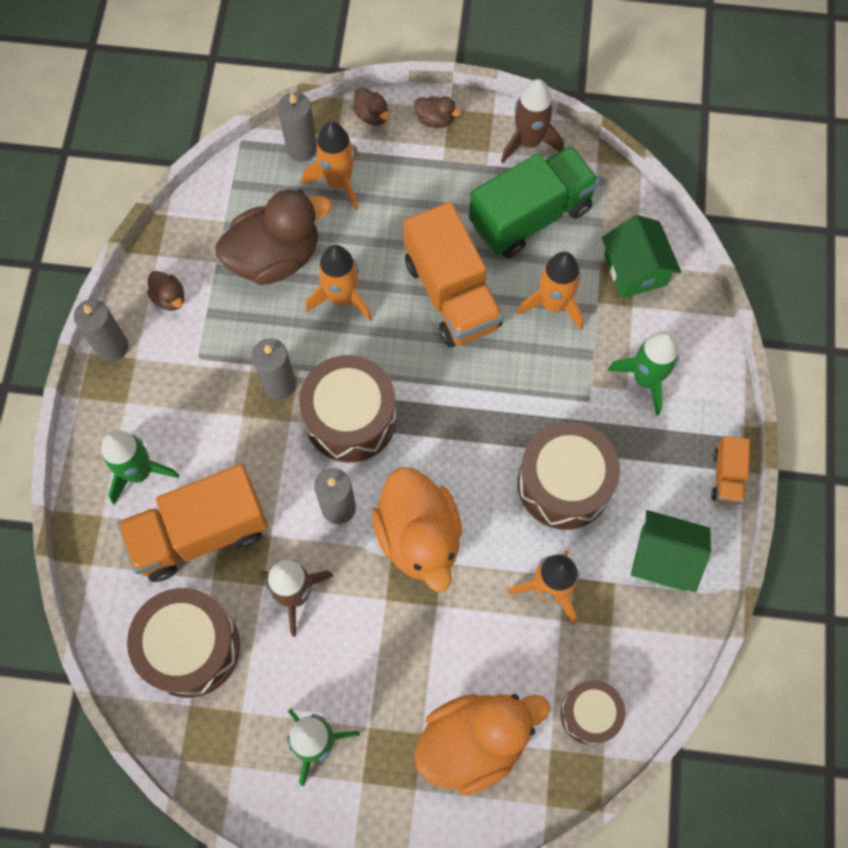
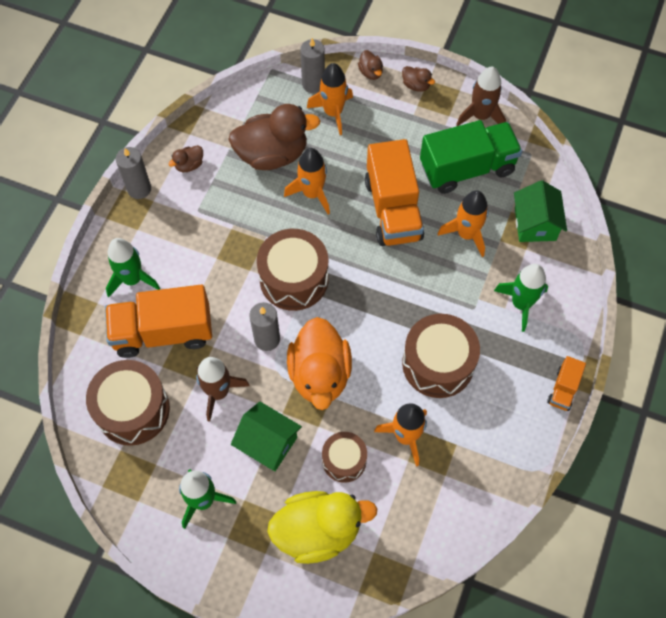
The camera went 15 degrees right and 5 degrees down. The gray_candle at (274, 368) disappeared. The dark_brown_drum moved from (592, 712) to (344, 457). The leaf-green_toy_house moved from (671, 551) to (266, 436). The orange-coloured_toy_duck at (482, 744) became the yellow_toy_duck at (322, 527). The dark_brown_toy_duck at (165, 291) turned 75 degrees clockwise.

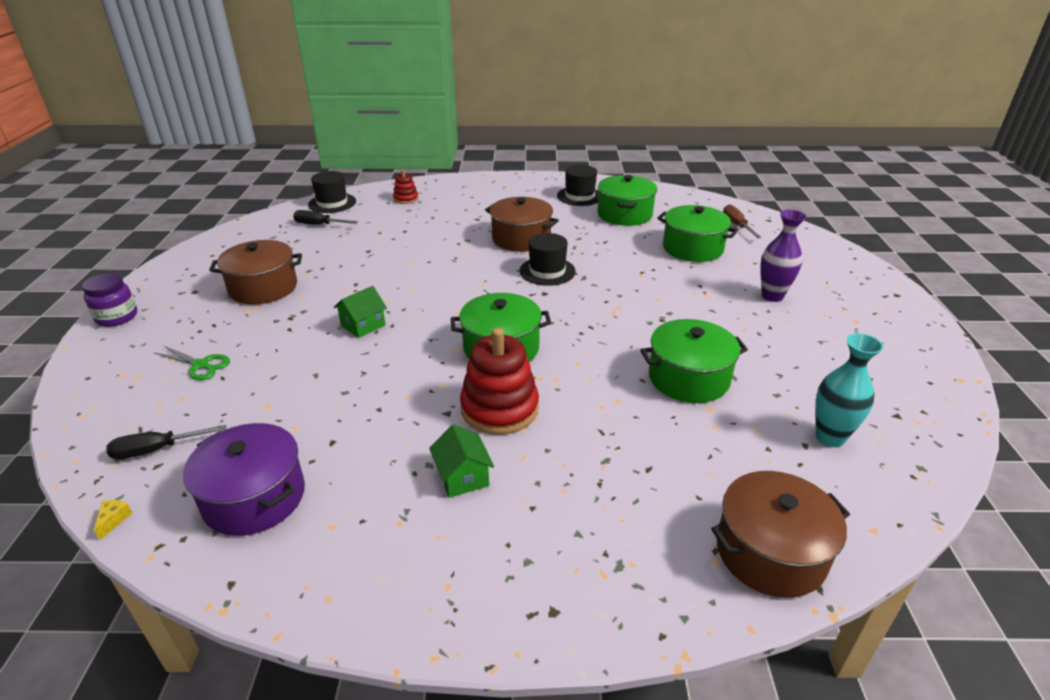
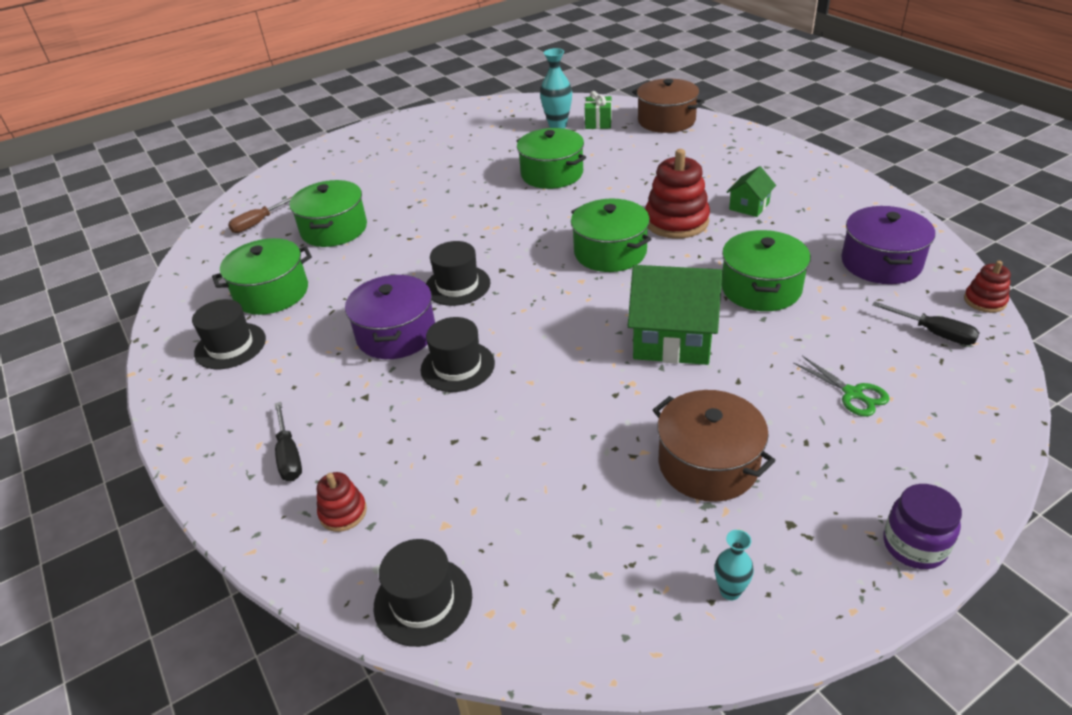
The camera went 120 degrees left and 5 degrees up. The violet_flower_vase at (783, 256) disappeared. The jet-black_top_hat at (458, 354) appeared. The leaf-green_gift at (598, 110) appeared. The teal_flower_vase at (734, 565) appeared. The leaf-green_stockpot at (766, 270) appeared. The jet-black_hand_screwdriver moved from (325, 217) to (288, 441). The yellow_cheese at (113, 520) was replaced by the scarlet_stacking_rings at (987, 287). The dark_brown_stockpot at (522, 224) became the violet_stockpot at (390, 317). The leaf-green_shears at (192, 362) turned 150 degrees clockwise. The leaf-green_toy_house at (360, 312) changed to 1.95 times the size.

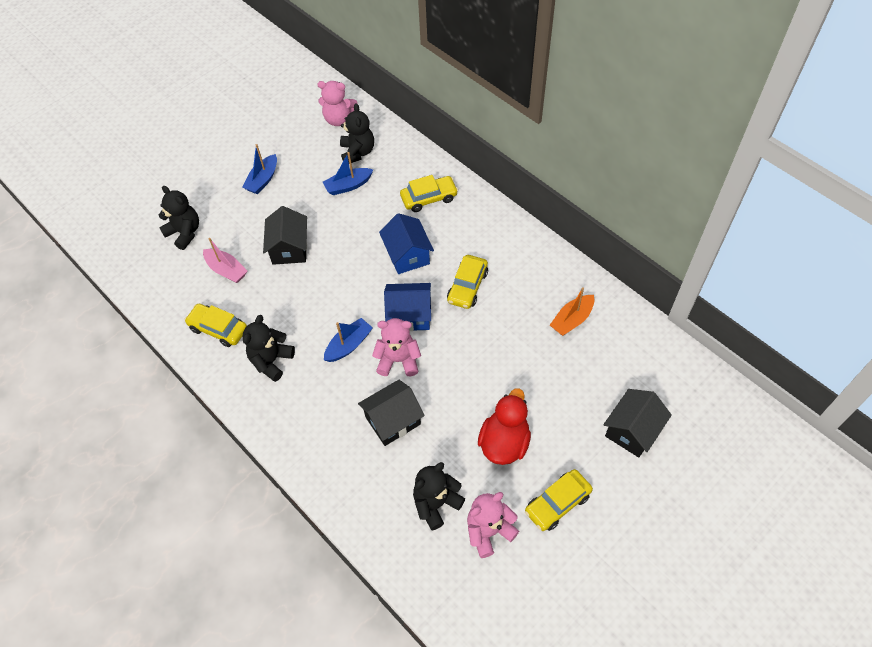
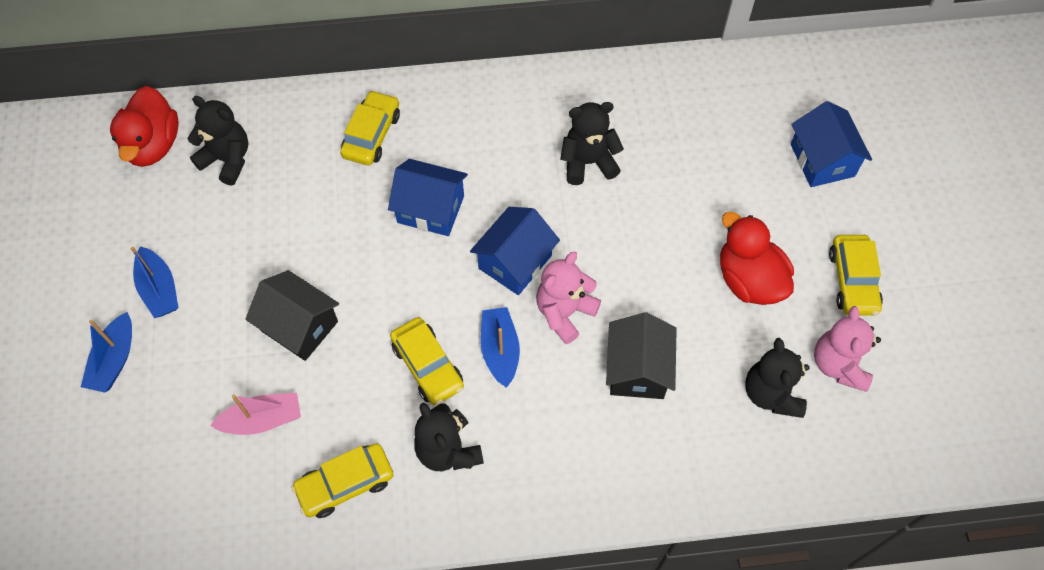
The camera went 55 degrees left and 5 degrees up. The orange-coloured_sailboat at (572, 311) disappeared. The jet-black_teddy moved from (179, 218) to (592, 143). The blue_sailboat moved from (348, 173) to (106, 352). The yellow_toy_car moved from (467, 282) to (427, 361). The rose-pink_teddy at (337, 103) was replaced by the scarlet_toy_duck at (144, 126). The jet-black_toy_house at (637, 423) became the blue_toy_house at (831, 144).

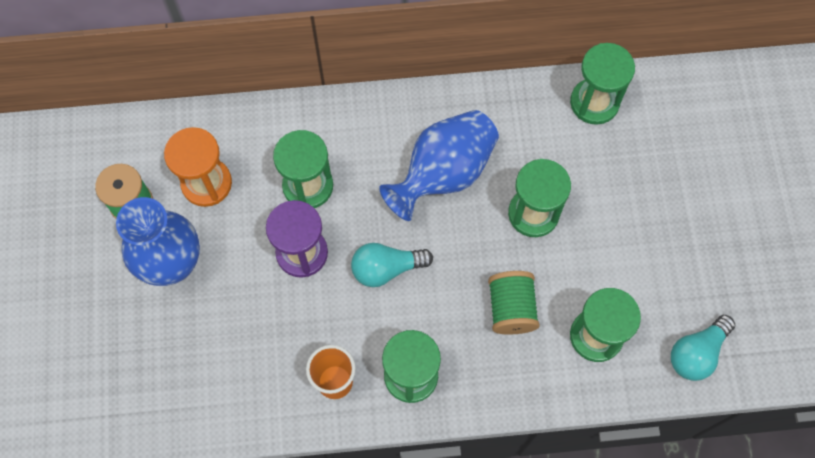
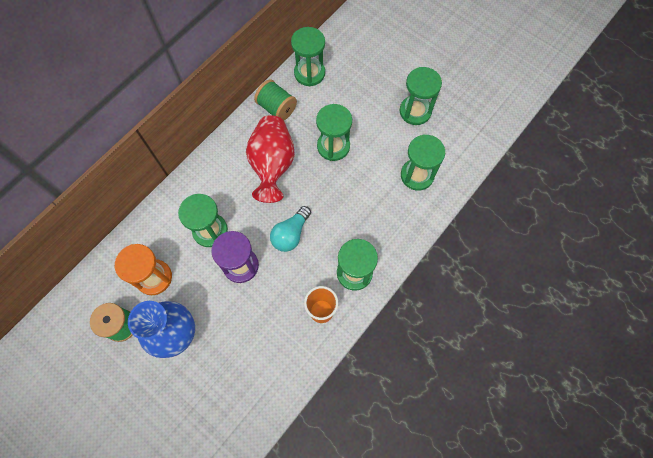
The camera went 45 degrees left and 0 degrees up. The teal_lightbulb at (703, 348) disappeared. The leaf-green_hourglass at (421, 96) appeared. The leaf-green_spool moved from (514, 303) to (275, 99). The blue_flower_vase at (439, 165) became the scarlet_flower_vase at (270, 159).

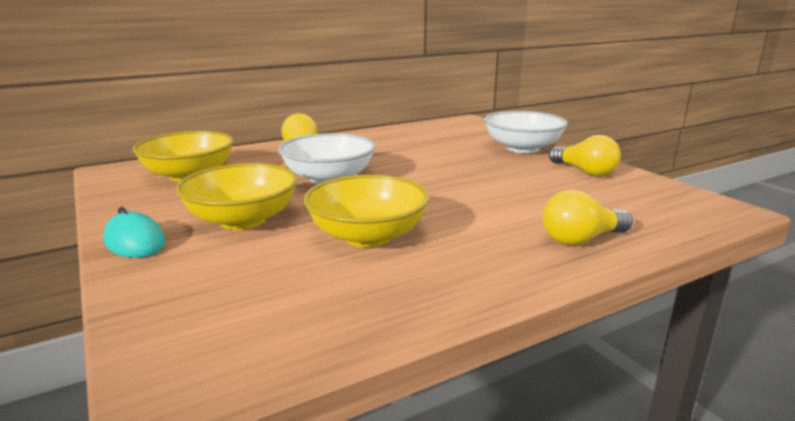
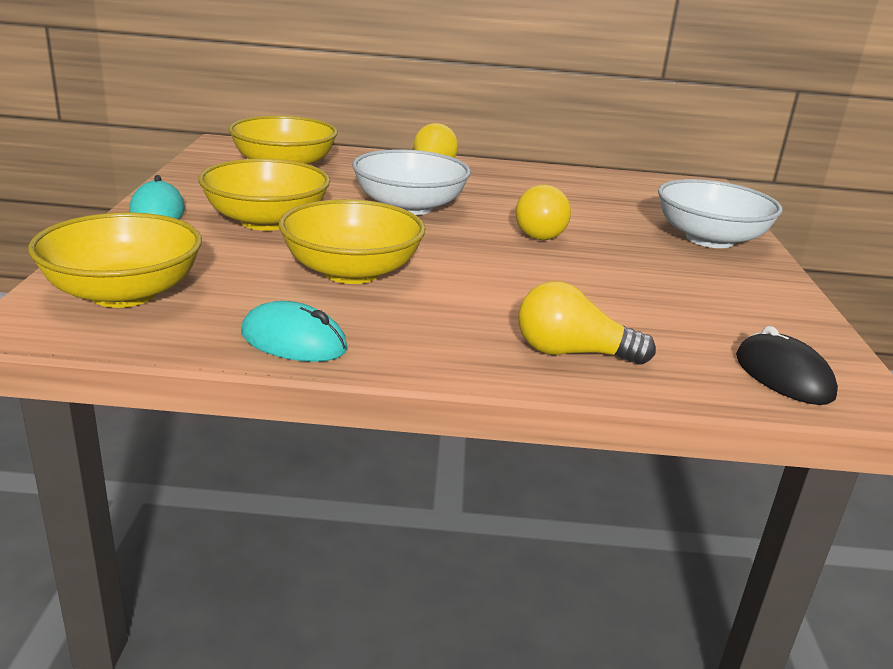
The camera went 30 degrees right and 5 degrees up. The yellow_deep_dish at (115, 260) appeared. The teal_computer_mouse at (294, 331) appeared. The jet-black_computer_mouse at (787, 365) appeared. The yellow_lightbulb moved from (585, 155) to (543, 212).

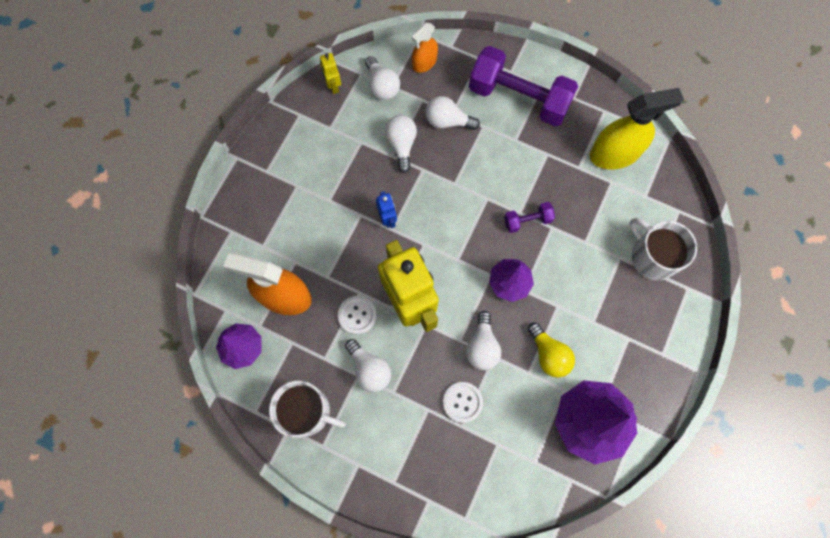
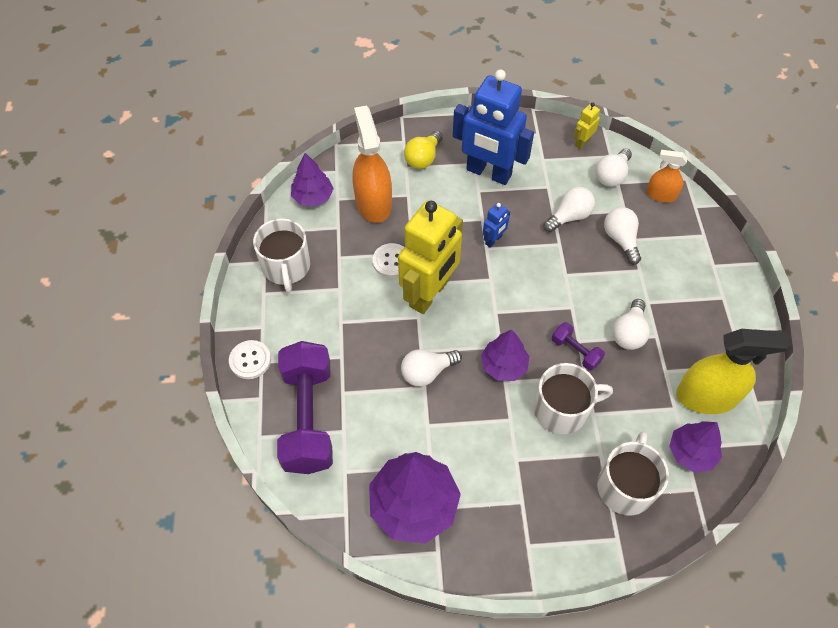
The camera went 60 degrees right and 15 degrees down. The blue_robot_figure at (493, 127) appeared. The pure_white_mug at (573, 398) appeared. The violet_toy_tree at (695, 446) appeared. The pure_white_lightbulb moved from (368, 365) to (631, 324). The pure_white_shirt_button moved from (463, 402) to (250, 359). The violet_dumbbell moved from (523, 86) to (305, 407). The yellow_lightbulb moved from (551, 350) to (423, 150). The yellow_spray_bottle at (636, 128) turned 45 degrees counterclockwise.

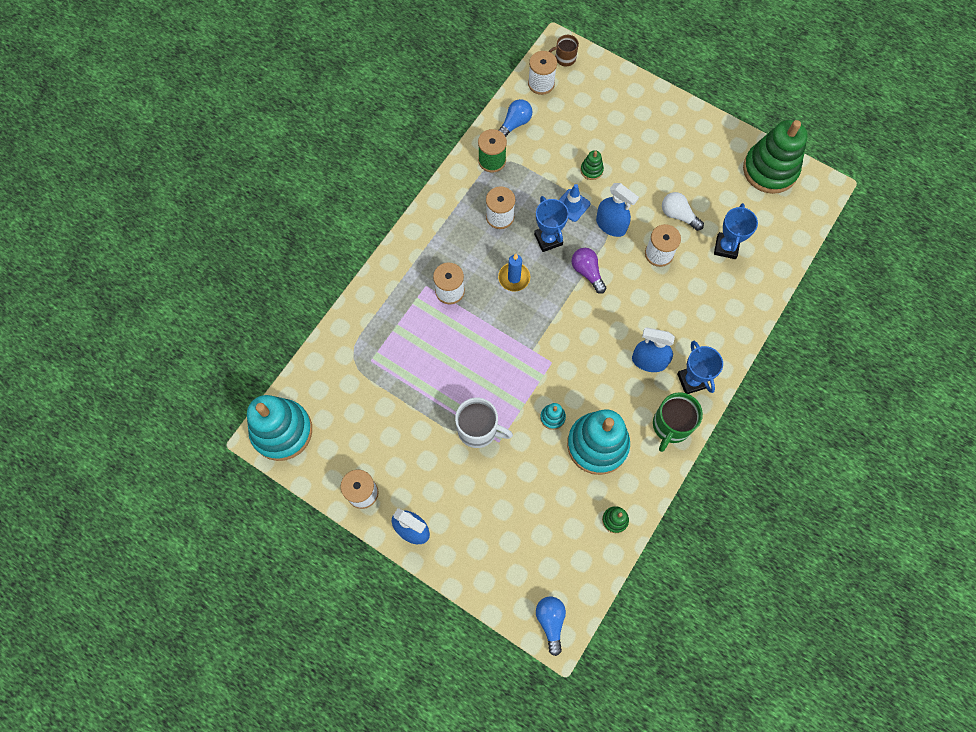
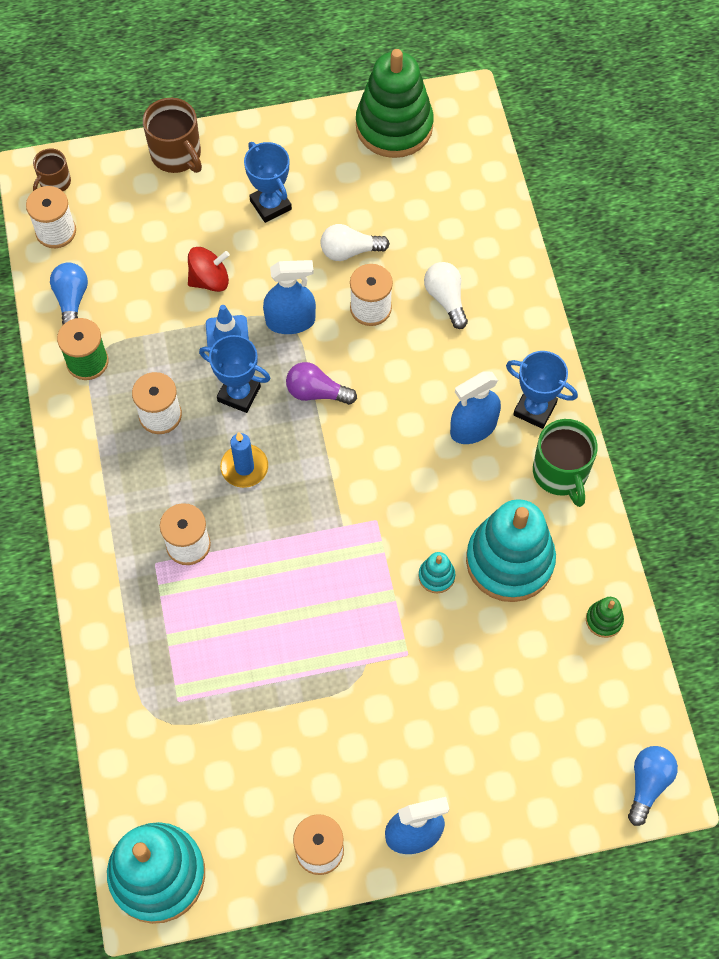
The camera went 45 degrees left and 5 degrees down. The pure_white_mug at (484, 423) disappeared. The dark_brown_mug at (172, 135) appeared. The pure_white_lightbulb at (446, 295) appeared. The blue_award_cup moved from (736, 231) to (268, 182). The leaf-green_stacking_rings at (592, 165) was replaced by the scarlet_toy_top at (209, 269). The blue_lightbulb at (551, 626) turned 75 degrees clockwise.

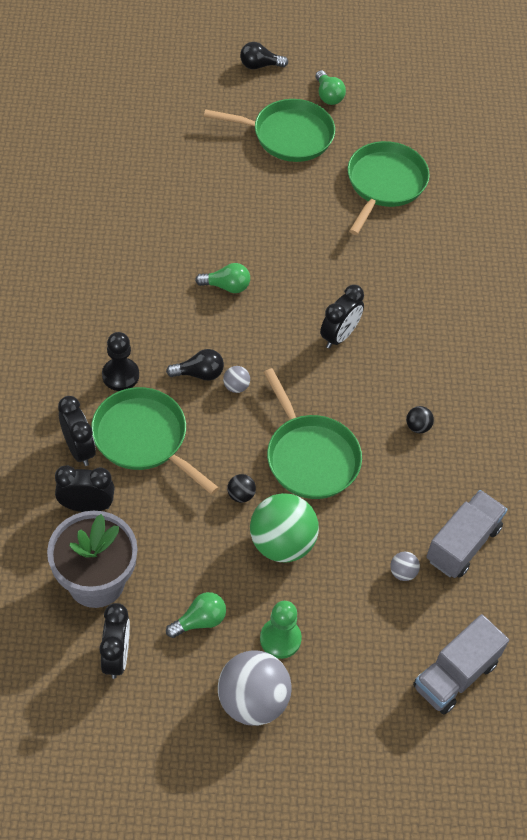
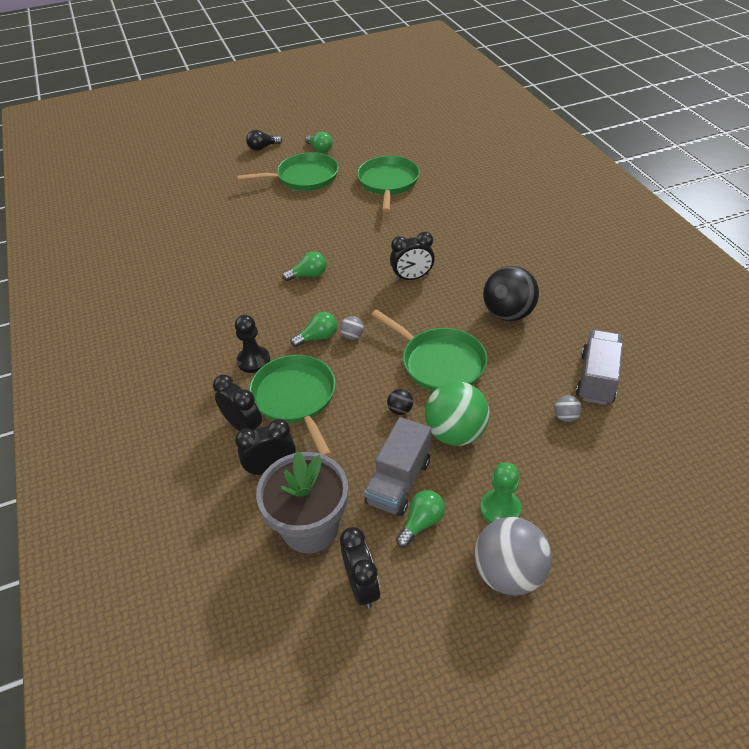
The camera went 15 degrees left and 10 degrees down. The gray_lorry moved from (461, 664) to (397, 466). The jet-black_lightbulb at (195, 364) became the leaf-green_lightbulb at (313, 329). The leaf-green_pan at (155, 441) turned 45 degrees clockwise. The jet-black_bedside_clock at (342, 317) turned 60 degrees clockwise. The jet-black_sphere at (420, 419) changed to 2.34 times the size.

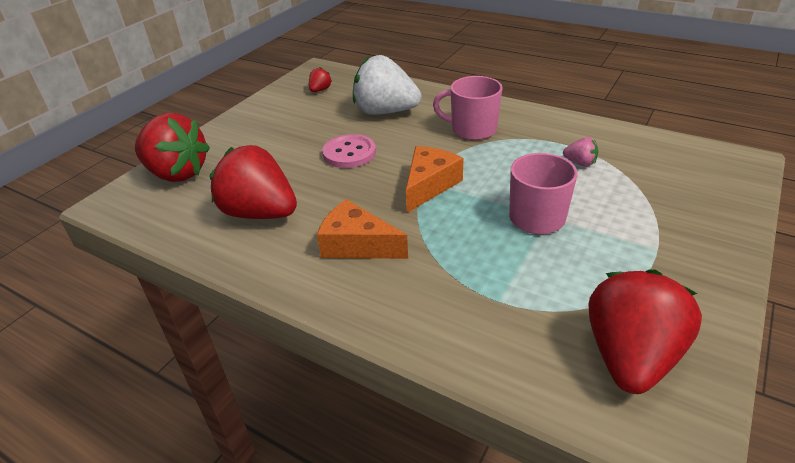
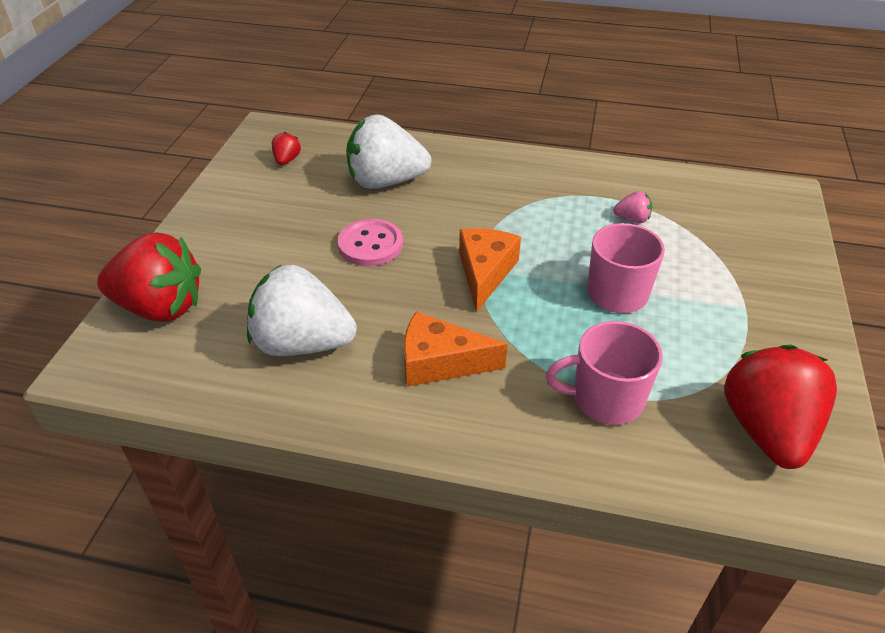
The camera went 20 degrees left and 5 degrees up. The rose-pink_mug moved from (468, 108) to (604, 373). The scarlet_berry at (253, 182) became the pure_white_berry at (302, 310).

